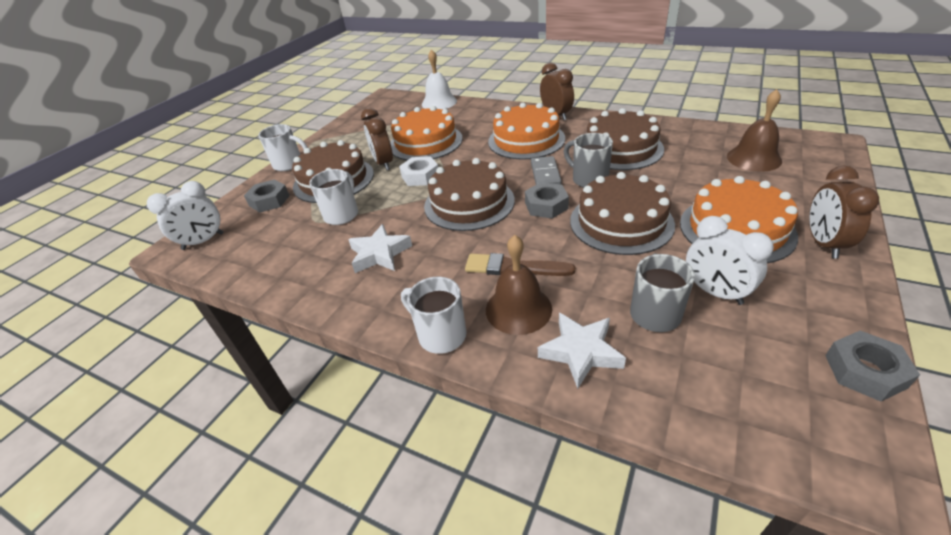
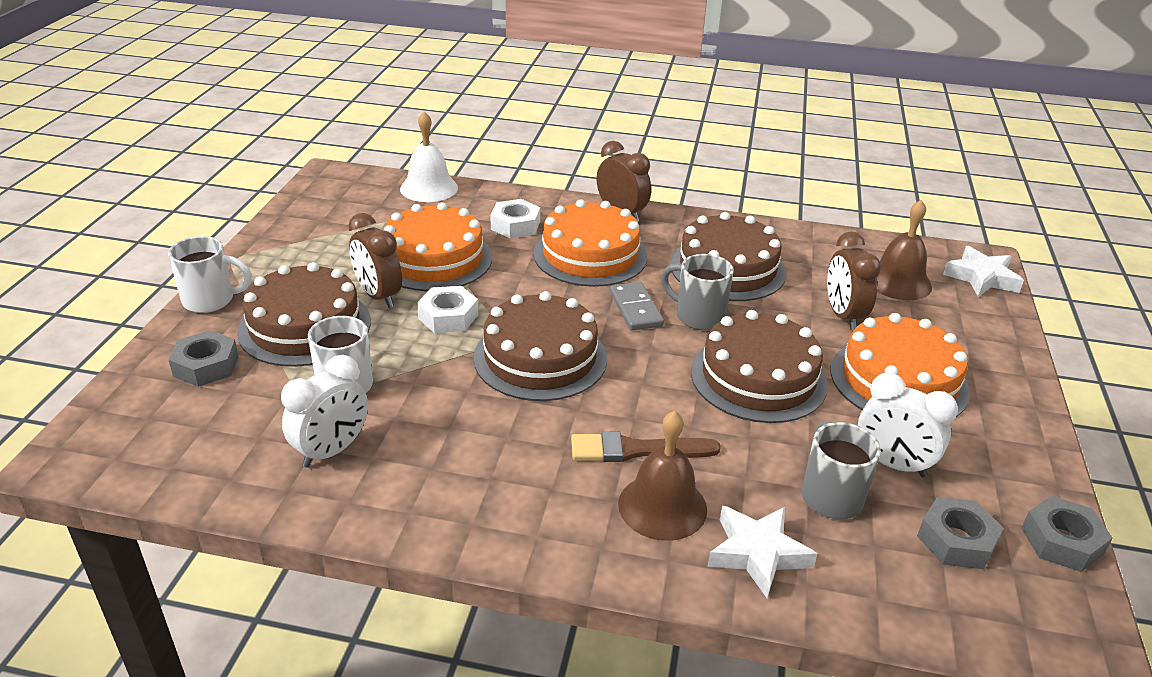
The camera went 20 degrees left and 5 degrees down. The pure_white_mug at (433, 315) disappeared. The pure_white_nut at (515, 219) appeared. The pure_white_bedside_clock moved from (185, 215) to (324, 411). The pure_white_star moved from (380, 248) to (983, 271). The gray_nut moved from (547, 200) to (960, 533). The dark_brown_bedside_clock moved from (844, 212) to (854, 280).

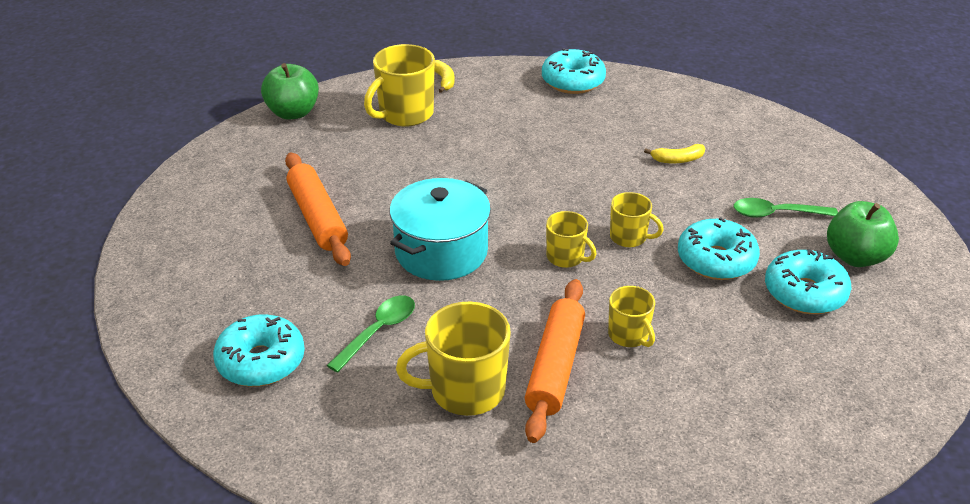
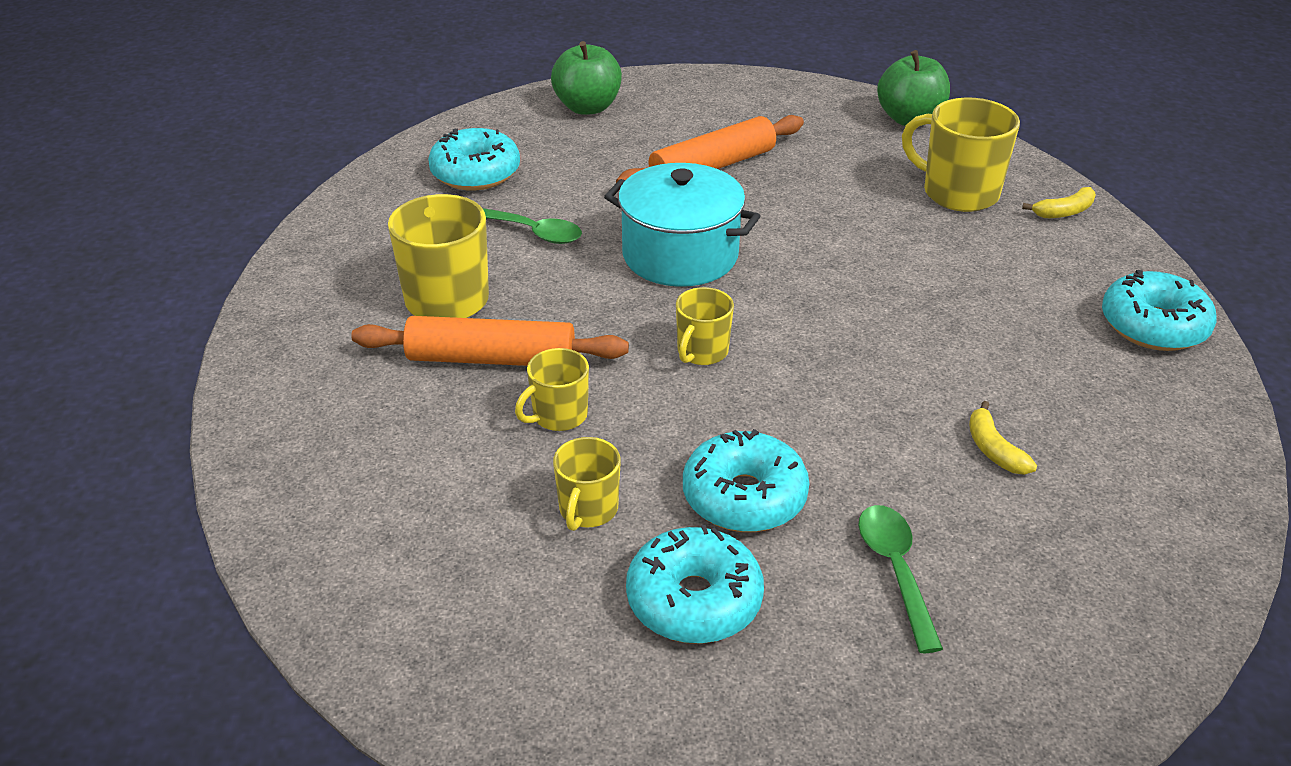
The camera went 80 degrees right and 0 degrees up. The yellow_mug moved from (637, 219) to (587, 484). The leaf-green_apple_fruit moved from (863, 234) to (586, 78).

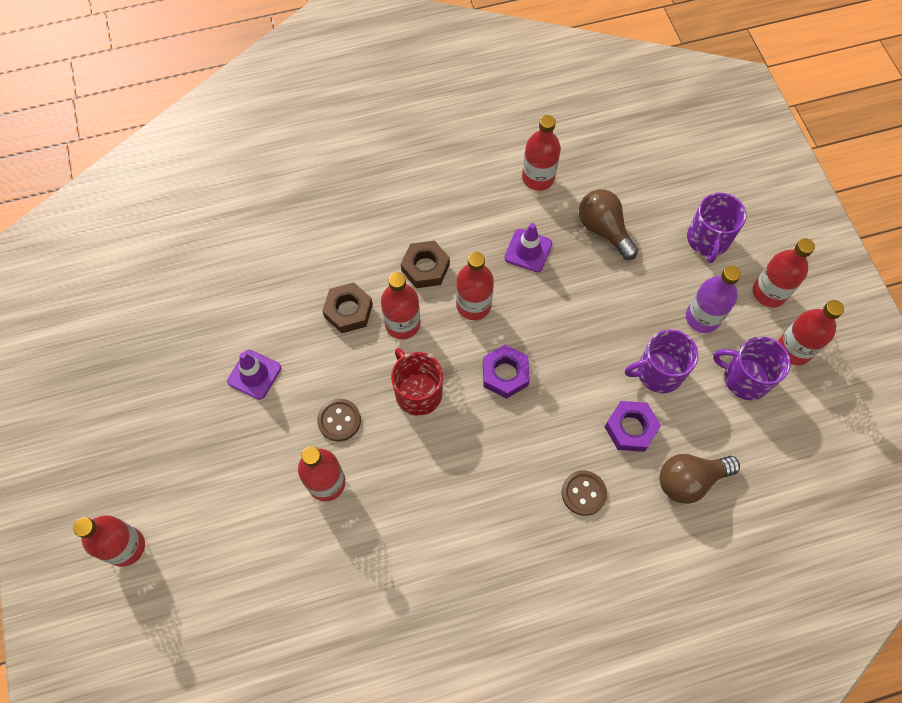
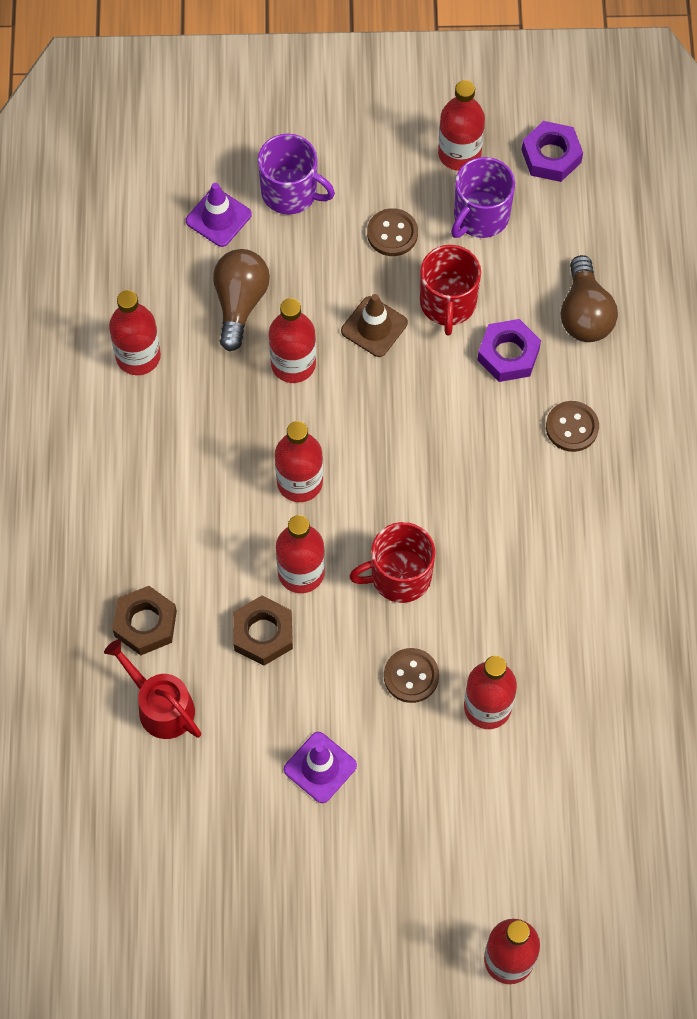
The camera went 75 degrees left and 0 degrees up. The scarlet_sprinkling_can at (152, 689) appeared. The dark_brown_traffic_cone at (374, 325) appeared. The dark_brown_nut moved from (425, 264) to (144, 620). The violet_nut moved from (506, 372) to (552, 151). The violet_traffic_cone moved from (528, 247) to (219, 215). The scarlet_drink_bottle moved from (784, 272) to (292, 340). The violet_drink_bottle at (713, 299) was replaced by the dark_brown_shirt_button at (392, 232). The violet_mug at (661, 361) became the scarlet_mug at (450, 290). The dark_brown_lightbulb at (608, 224) turned 120 degrees clockwise.

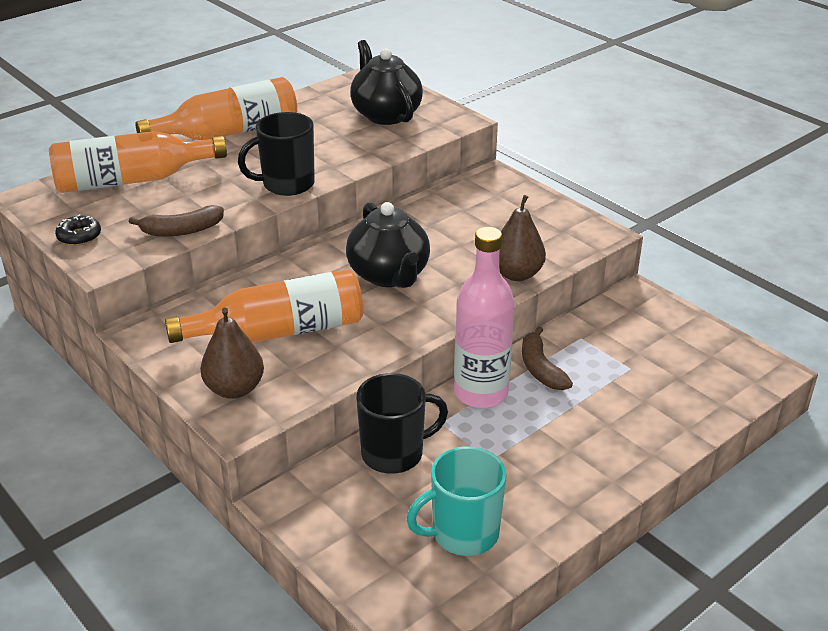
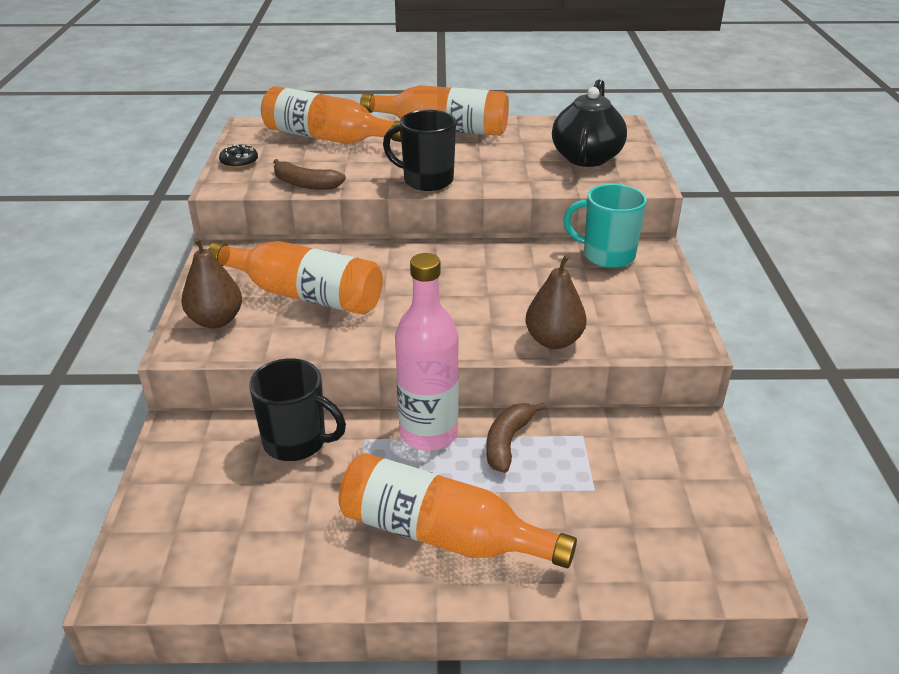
The camera went 40 degrees right and 0 degrees up. The jet-black_china_teapot at (388, 245) disappeared. The orange-coloured_drink_bottle at (458, 510) appeared. The teal_mug moved from (456, 501) to (605, 226).

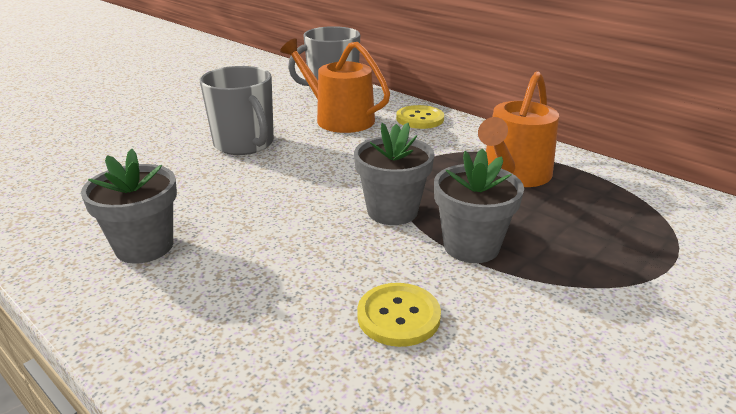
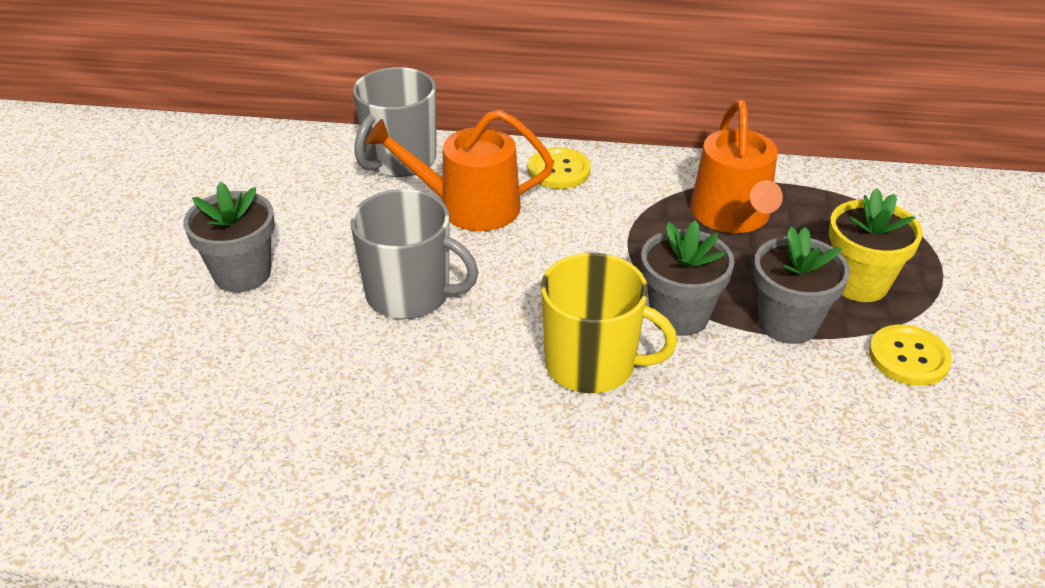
The camera went 35 degrees left and 10 degrees up. The yellow_mug at (609, 323) appeared. The yellow_plant_pot at (876, 245) appeared. The gray_plant_pot moved from (129, 206) to (229, 237). The yellow_shirt_button moved from (399, 315) to (910, 355).

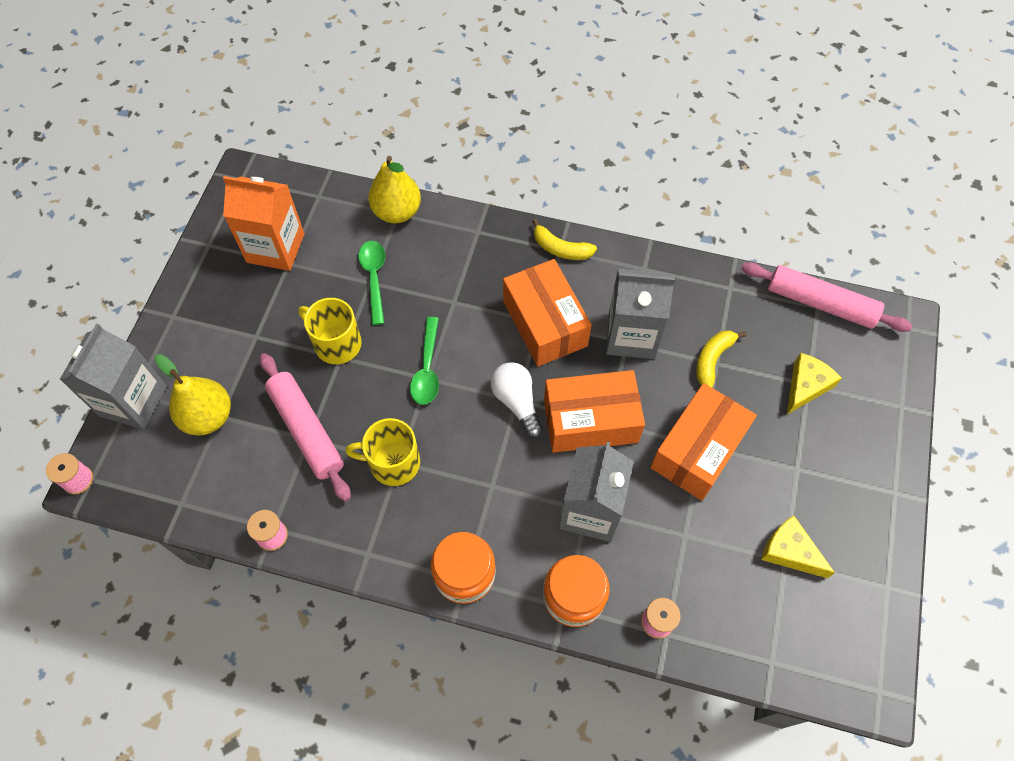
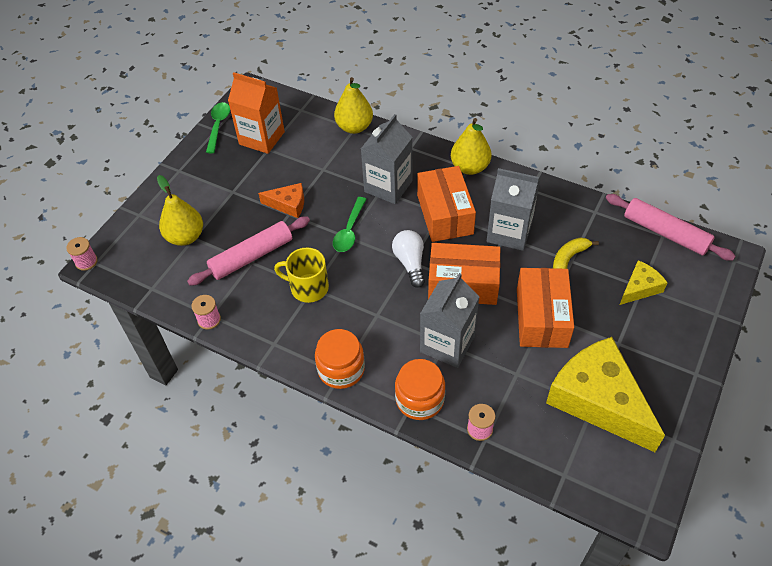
The camera went 15 degrees right and 10 degrees down. The gray_milk_carton moved from (113, 376) to (386, 159). The leaf-green_teaspoon moved from (371, 283) to (218, 127). The yellow_mug at (330, 331) was replaced by the orange-coloured_cheese at (281, 200). The yellow_banana_fruit at (564, 239) was replaced by the yellow_toy_pear at (471, 146). The rose-pink_rolling_pin at (305, 427) turned 75 degrees clockwise. The orange-coloured_parcel at (703, 442) turned 45 degrees counterclockwise. The yellow_cheese at (798, 546) changed to 2.11 times the size.

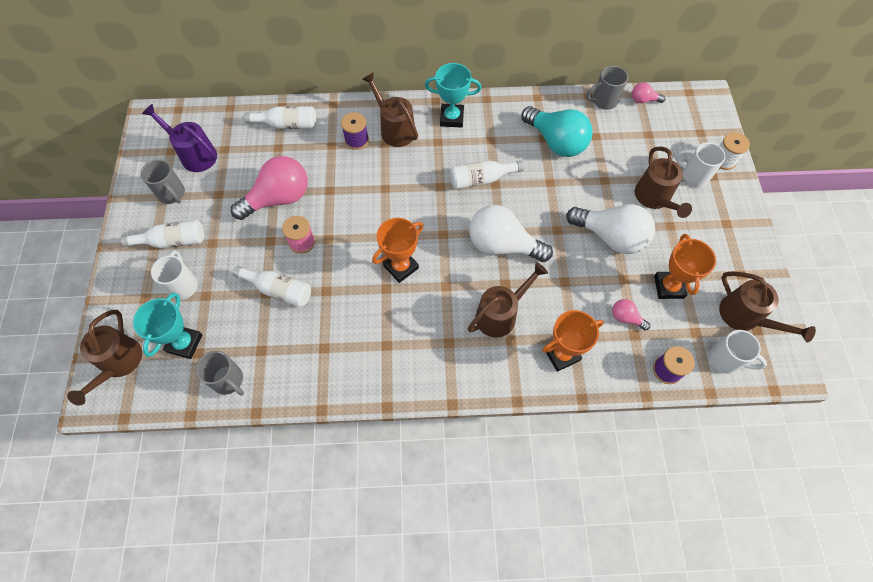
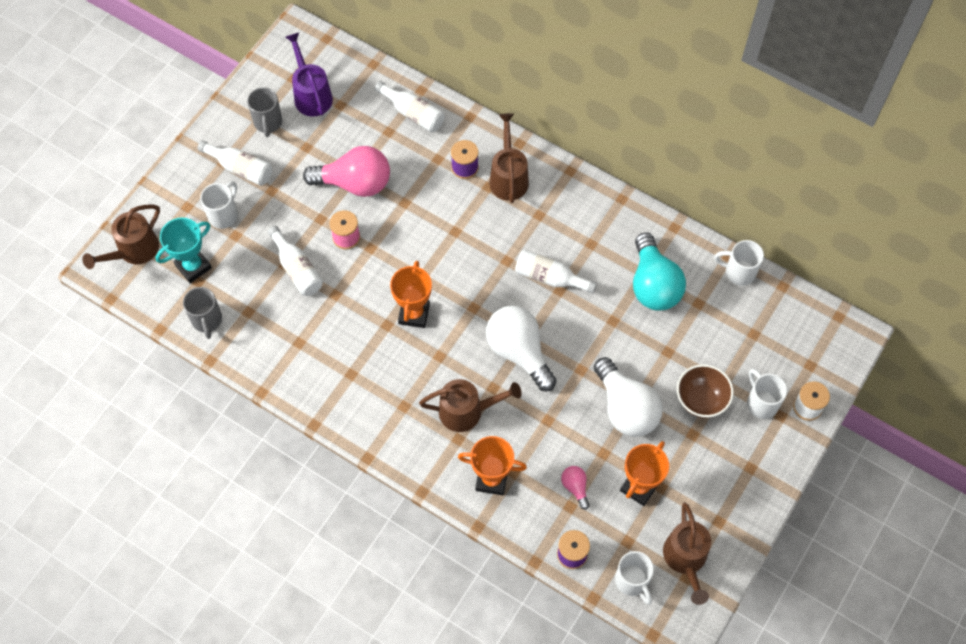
The camera went 35 degrees right and 0 degrees up. The teal_award_cup at (453, 95) disappeared. The rose-pink_lightbulb at (648, 93) disappeared. The dark_brown_sprinkling_can at (663, 182) was replaced by the dark_brown_deep_dish at (705, 391). The gray_mug at (607, 88) became the pure_white_mug at (739, 263). The orange-coloured_award_cup at (397, 250) turned 75 degrees counterclockwise.

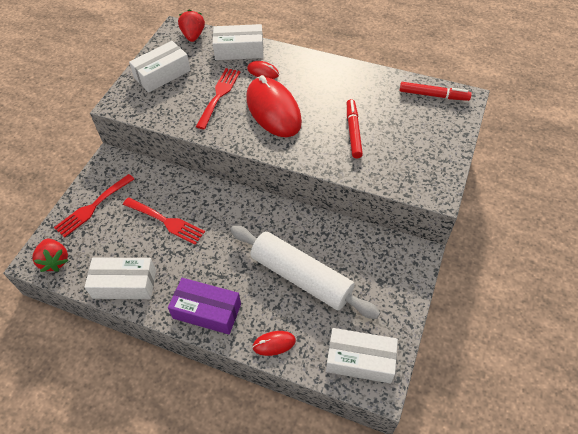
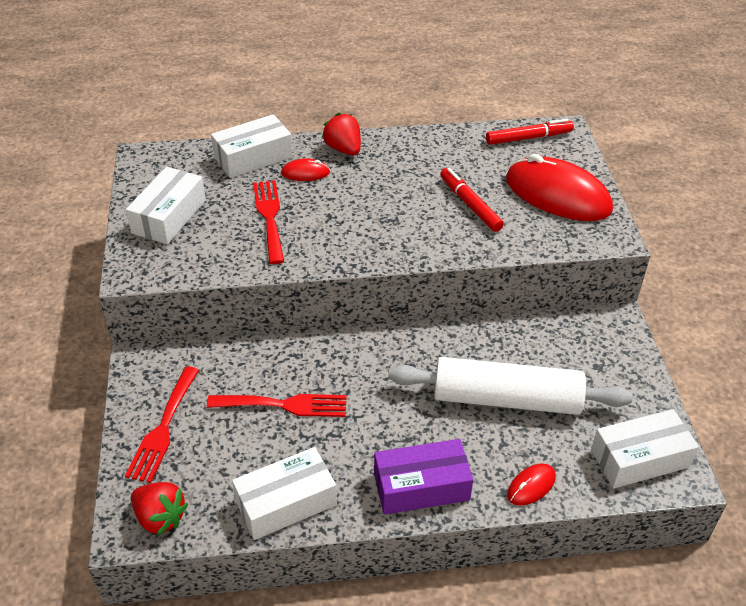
The camera went 30 degrees left and 10 degrees down. The scarlet_berry moved from (191, 26) to (341, 134). The scarlet_computer_mouse moved from (274, 106) to (559, 187).

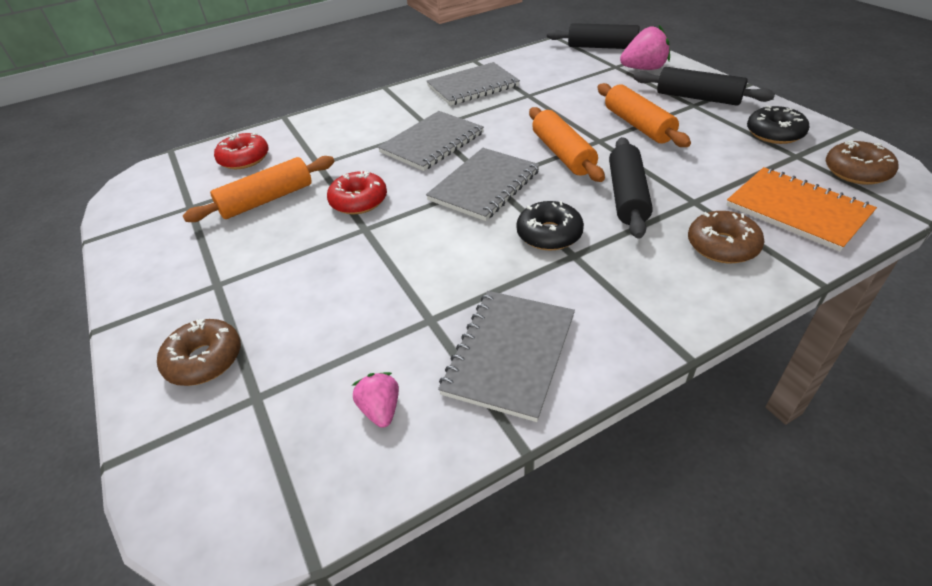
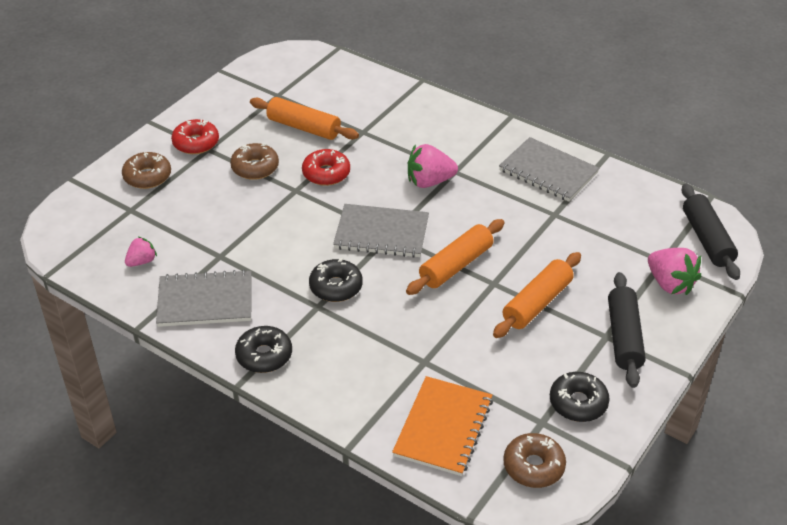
The camera went 60 degrees right and 0 degrees up. The jet-black_rolling_pin at (631, 188) disappeared. The jet-black_glazed_donut at (263, 349) appeared. The scarlet_glazed_donut moved from (241, 151) to (195, 136). The dark_brown_glazed_donut moved from (726, 237) to (254, 161). The gray_exercise_book at (431, 141) was replaced by the rose-pink_berry at (433, 166).

